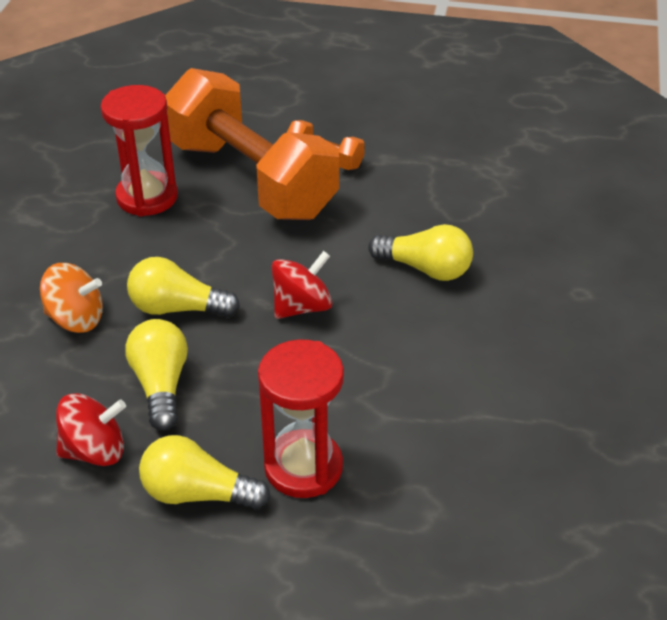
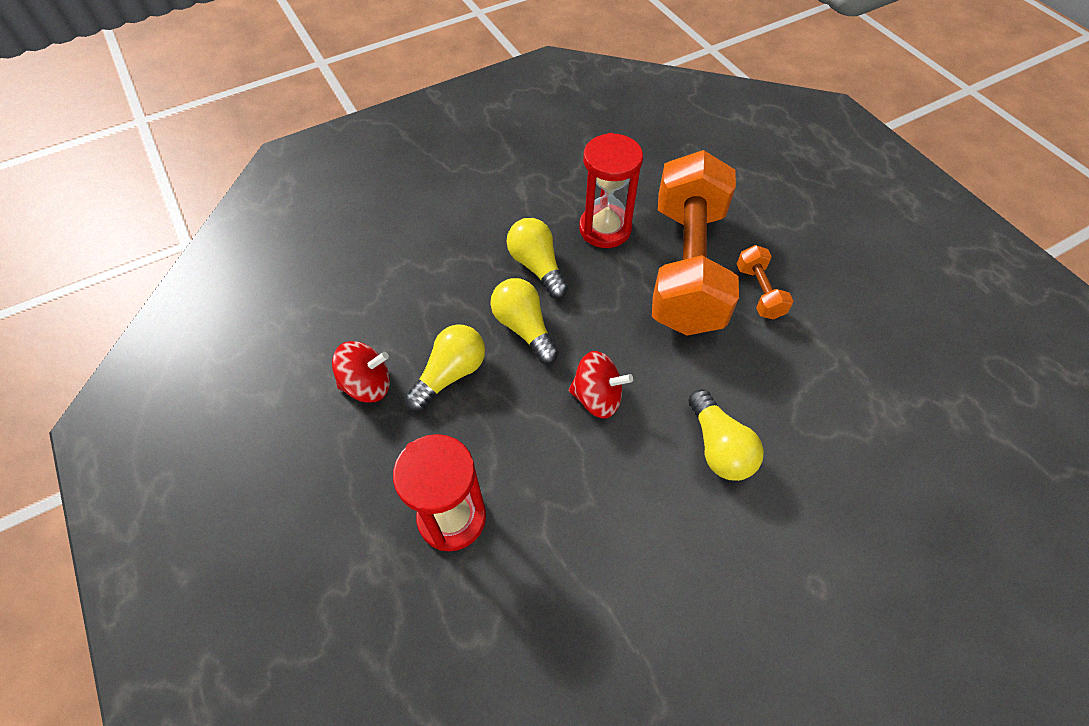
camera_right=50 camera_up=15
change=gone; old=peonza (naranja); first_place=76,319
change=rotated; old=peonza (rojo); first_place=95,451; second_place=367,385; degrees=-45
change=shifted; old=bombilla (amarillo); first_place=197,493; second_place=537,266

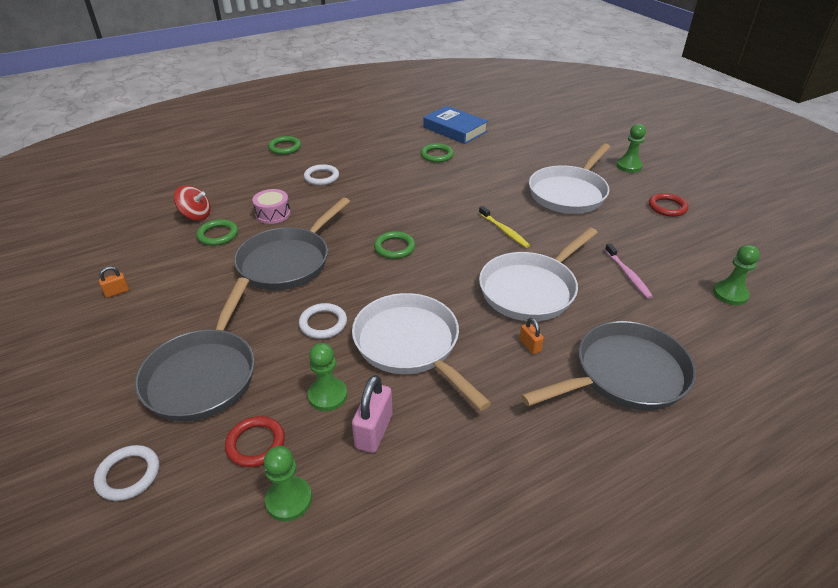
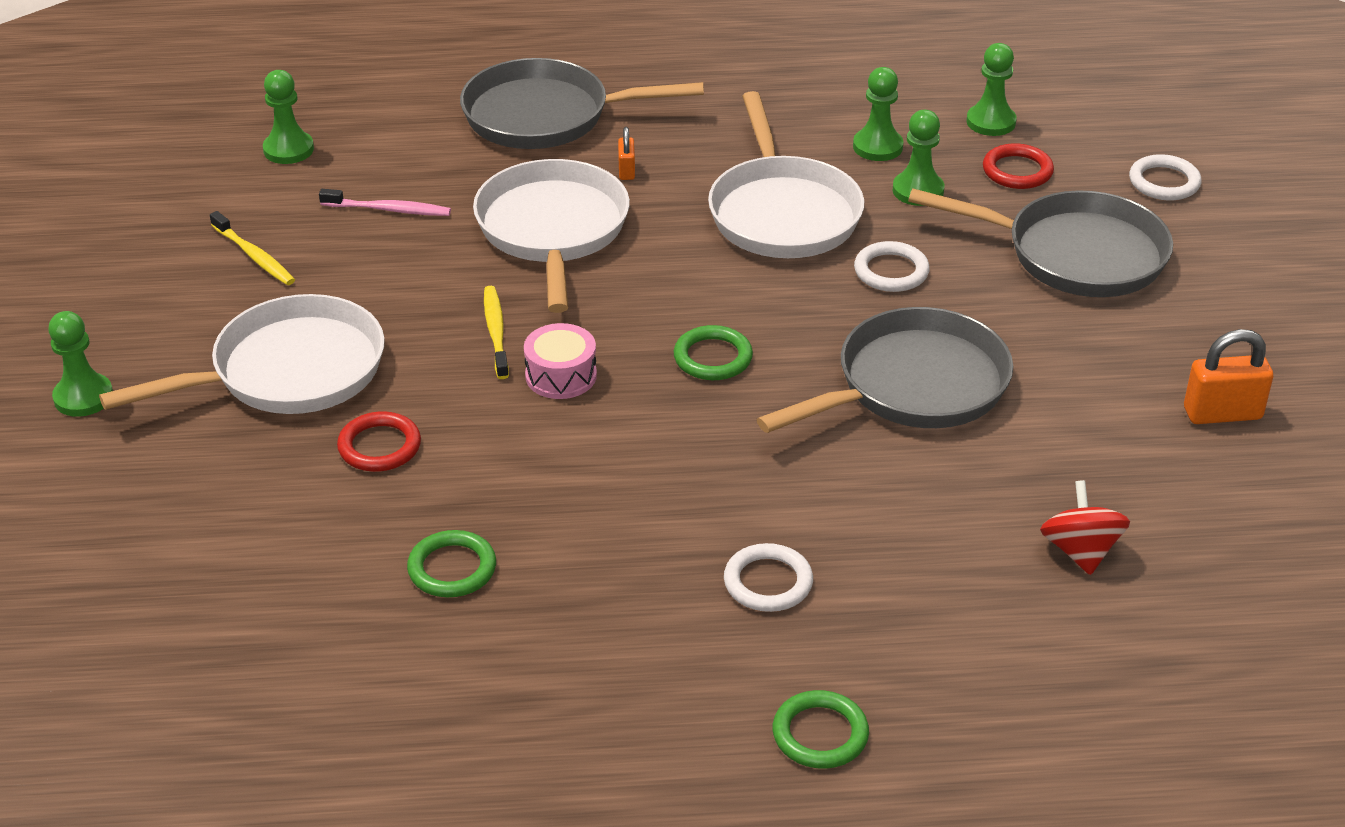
camera_right=-155 camera_up=0
change=scaled; old=candado (naranja); first_place=117,292; second_place=1222,414; factor=1.84
change=rotated; old=sartén (gris); first_place=204,374; second_place=1075,254; degrees=75
change=rotated; old=peonza (rojo); first_place=196,215; second_place=1080,551; degrees=45
change=gone; old=anillo (verde); first_place=218,235
change=shifted; old=tambor (rosa); first_place=273,214; second_place=561,375
change=swapped; old=candado (rosa); new=peón (verde); first_place=374,431; second_place=877,147
change=gone; old=libro (azul); first_place=455,129
change=rotated; old=sartén (blanco); first_place=531,289; second_place=552,231; degrees=-75
change=rotated; old=cepillo de dientes (rosa); first_place=628,275; second_place=389,209; degrees=90
change=shifted; old=anillo (rojo); first_place=667,207; second_place=379,446
change=new; new=cepillo de dientes (amarillo); second_place=254,256

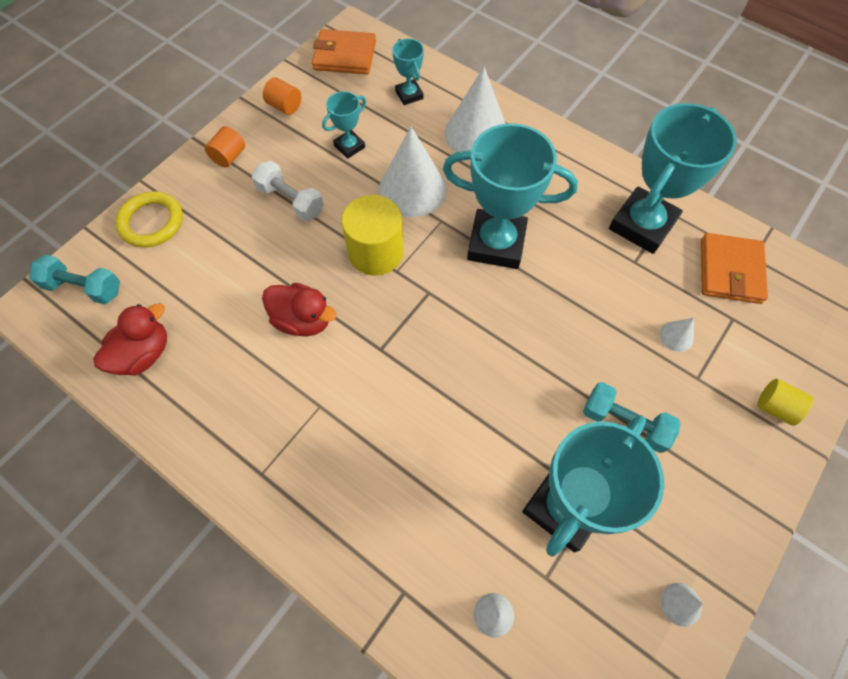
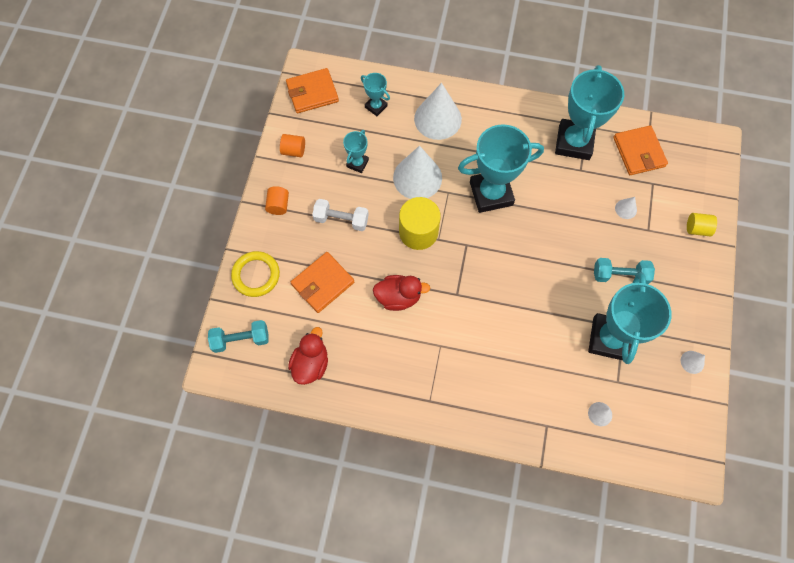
camera_right=-25 camera_up=5
change=new; new=cartera (naranja); second_place=323,283

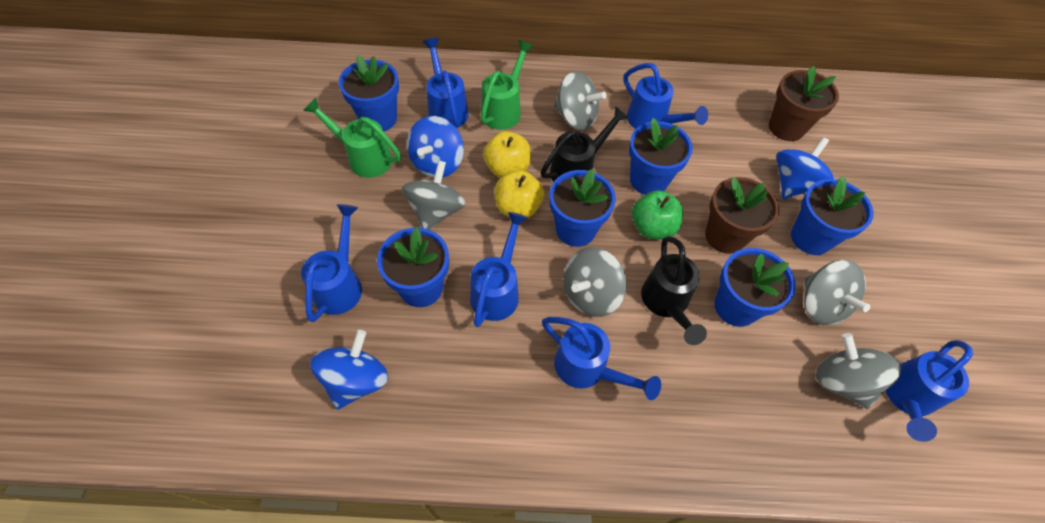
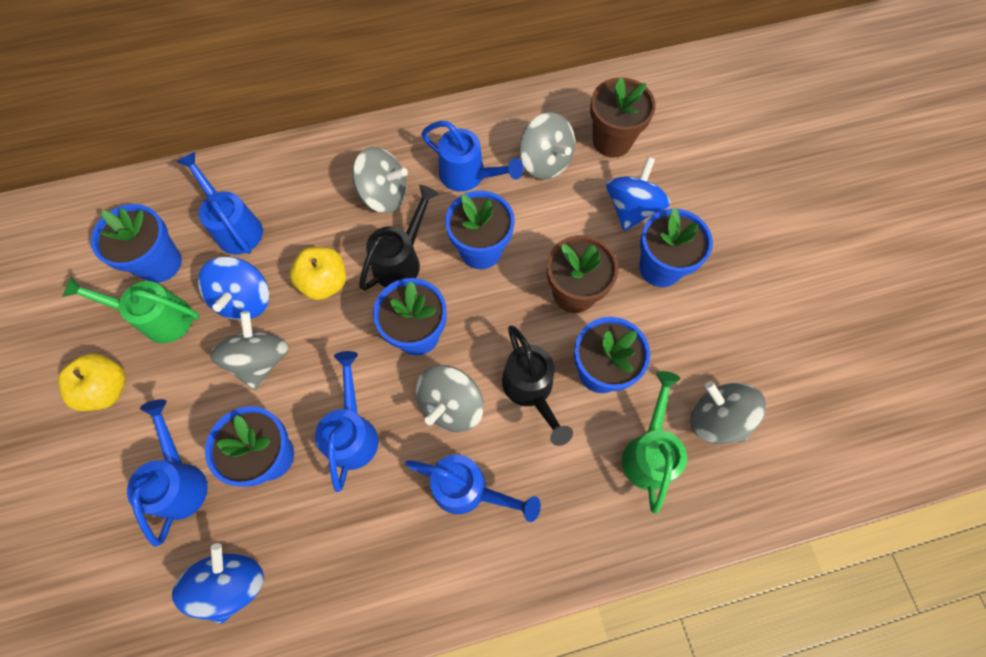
camera_right=-15 camera_up=10
change=shifted; old=regadera (verde); first_place=504,109; second_place=649,452
change=shifted; old=manzana (amarillo); first_place=518,207; second_place=107,389
change=gone; old=manzana (verde); first_place=652,227
change=shifted; old=peonza (gris); first_place=821,304; second_place=545,161
change=gone; old=regadera (azul); first_place=906,398

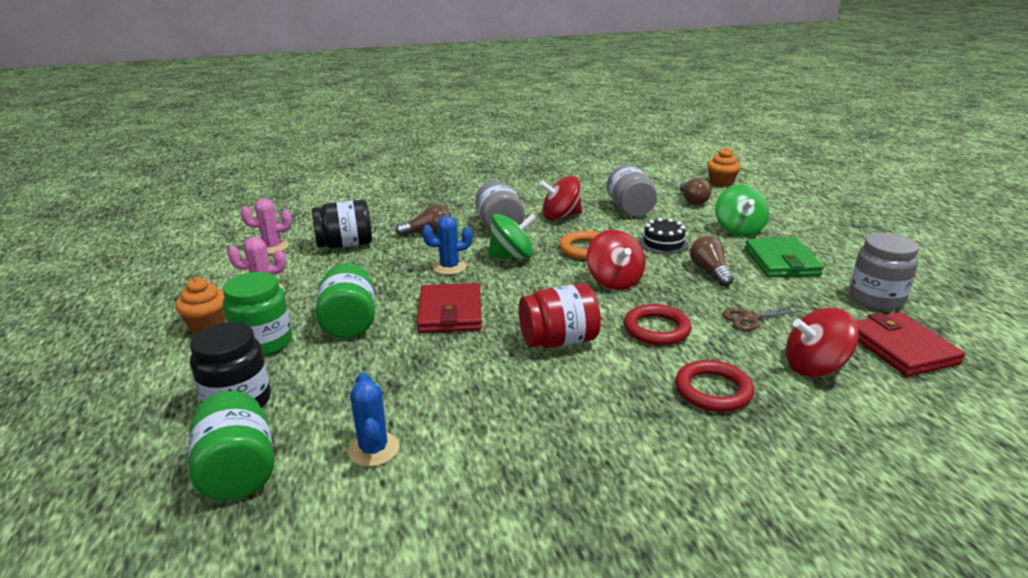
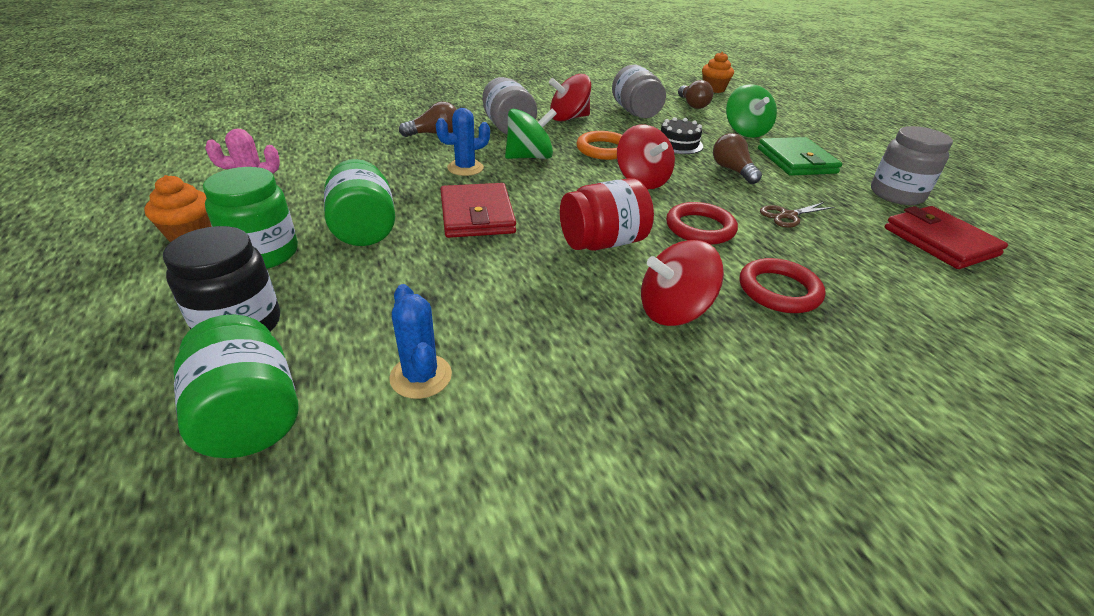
camera_right=-10 camera_up=10
change=gone; old=cactus (rosa); first_place=272,247
change=gone; old=tarro (negro); first_place=345,245
change=shifted; old=peonza (rojo); first_place=815,366; second_place=673,311

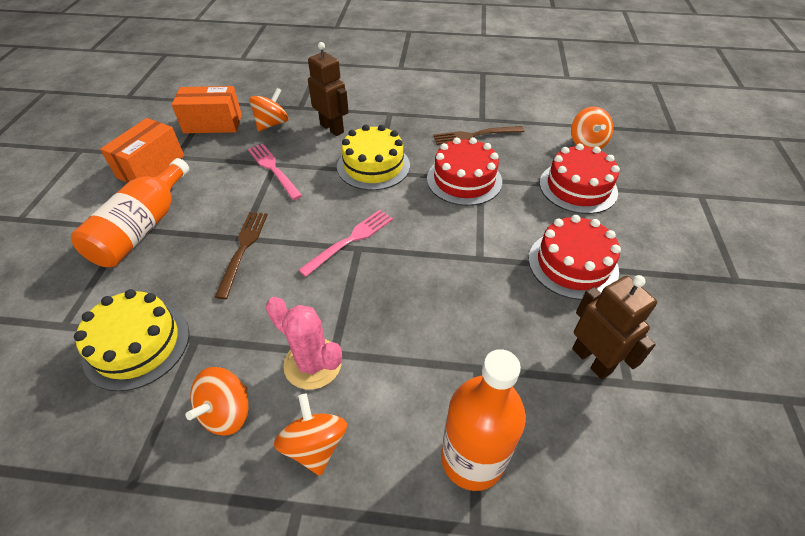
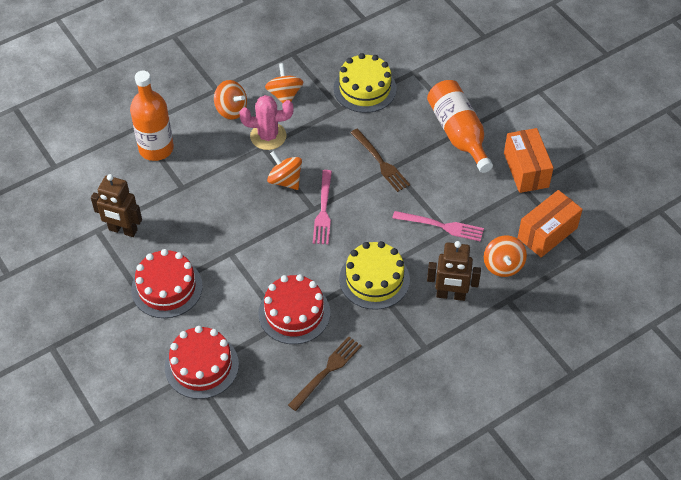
camera_right=140 camera_up=5
change=shifted; old=peonza (naranja); first_place=586,143; second_place=285,180

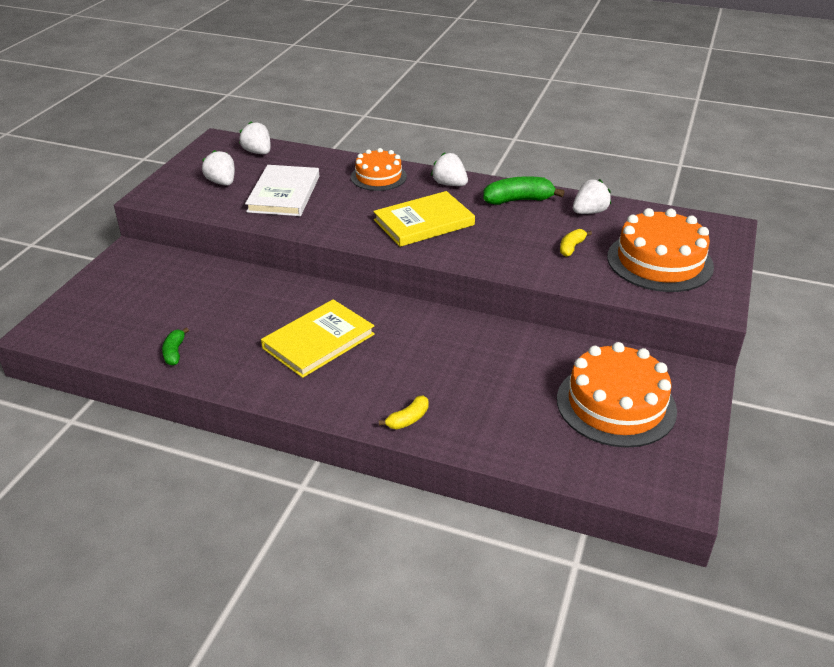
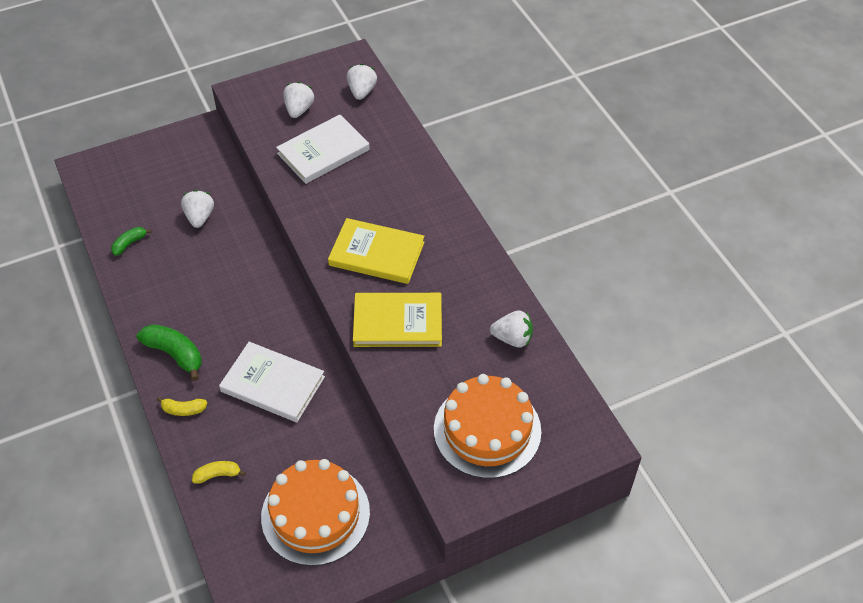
camera_right=45 camera_up=15
change=shifted; old=libro (amarillo); first_place=319,341; second_place=398,322
change=gone; old=tarta (naranja); first_place=378,177
change=shifted; old=fresa (blanco); first_place=449,184; second_place=200,217
change=shifted; old=plátano (verde); first_place=518,200; second_place=175,354
change=shifted; old=plátano (amarillo); first_place=571,247; second_place=217,475
change=new; new=libro (blanco); second_place=273,384

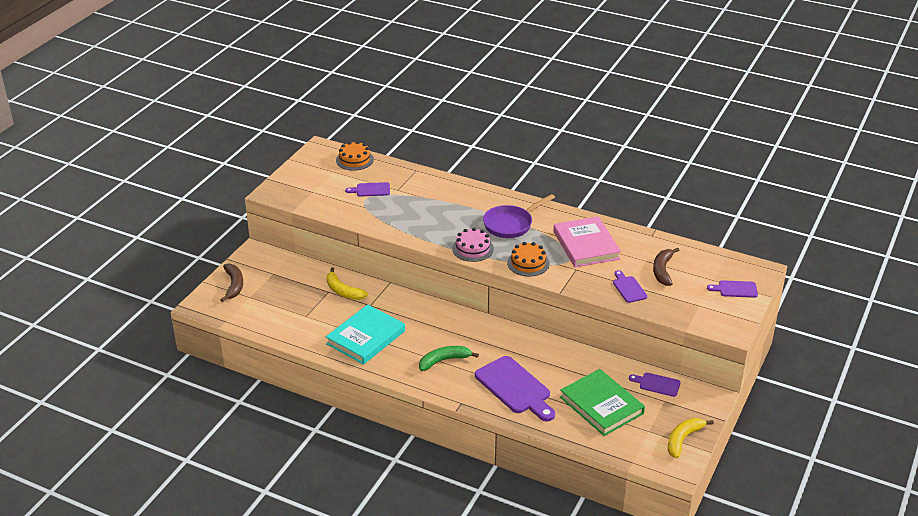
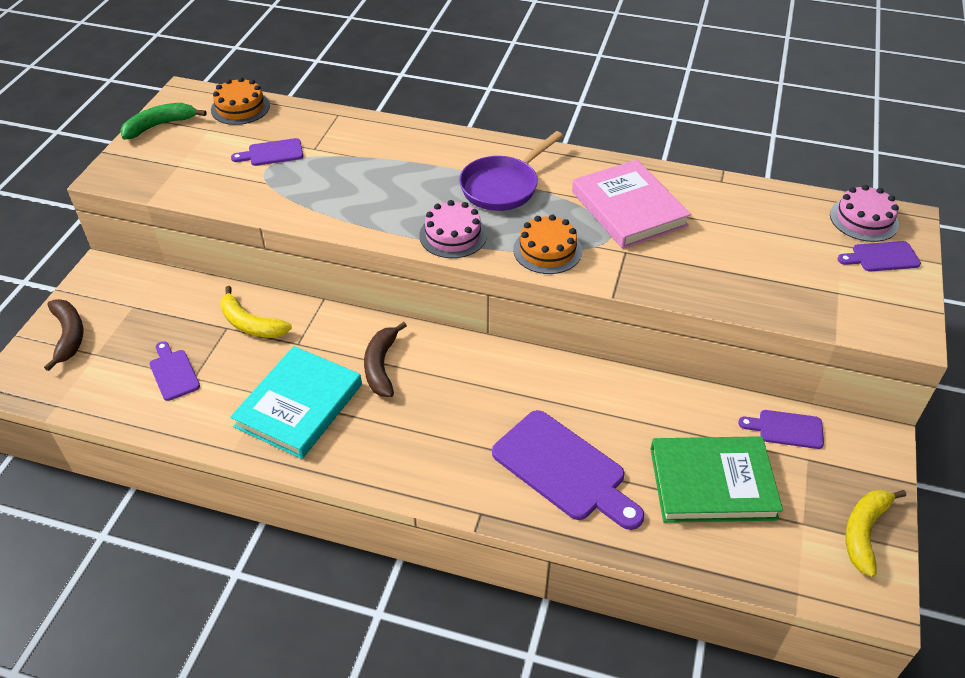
camera_right=-10 camera_up=10
change=shifted; old=plátano (verde); first_place=444,361; second_place=159,126
change=rotated; old=libro (verde); first_place=601,405; second_place=712,483; degrees=-45
change=shifted; old=tabla de cortar (morado); first_place=628,288; second_place=173,372
change=shifted; old=plátano (marrón); first_place=662,271; second_place=381,366
change=new; new=tarta (rosa); second_place=864,219

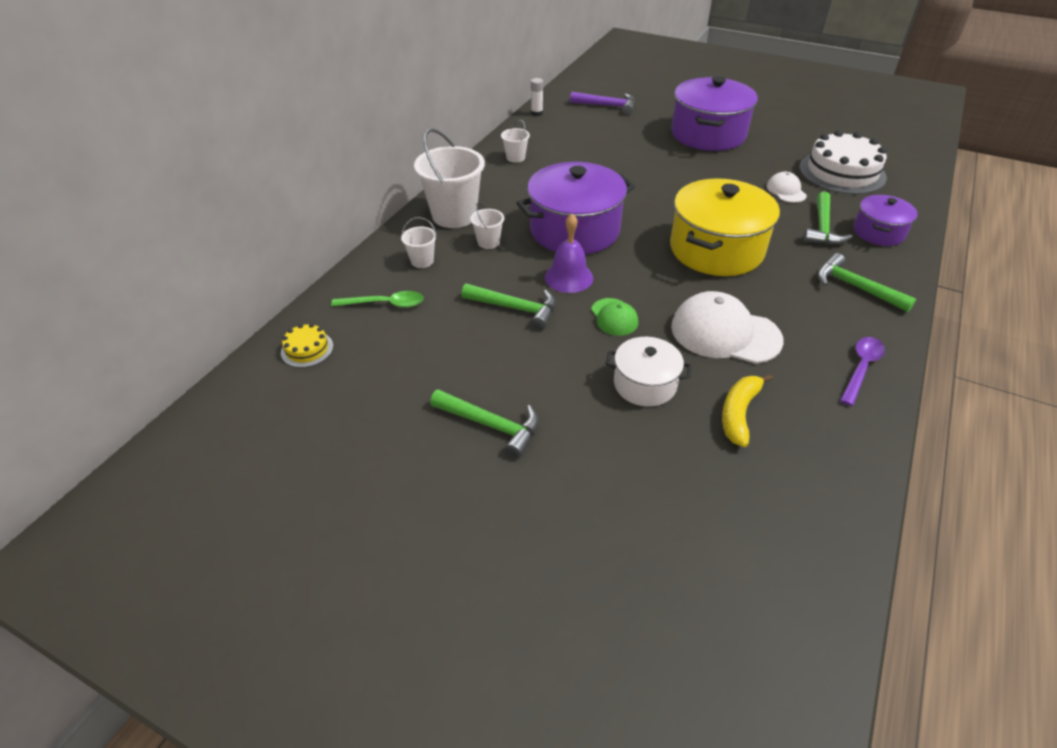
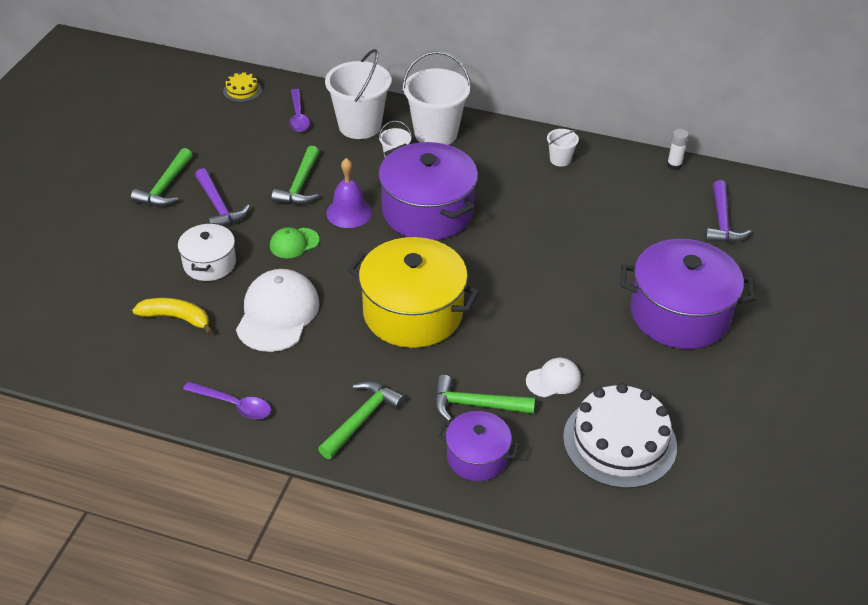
camera_right=80 camera_up=0
change=repainted; old=cuchara (verde); new=cuchara (morado); first_place=385,304; second_place=298,116
change=scaled; old=balde (blanco); first_place=422,261; second_place=360,126; factor=2.11
change=new; new=martillo (morado); second_place=219,206

